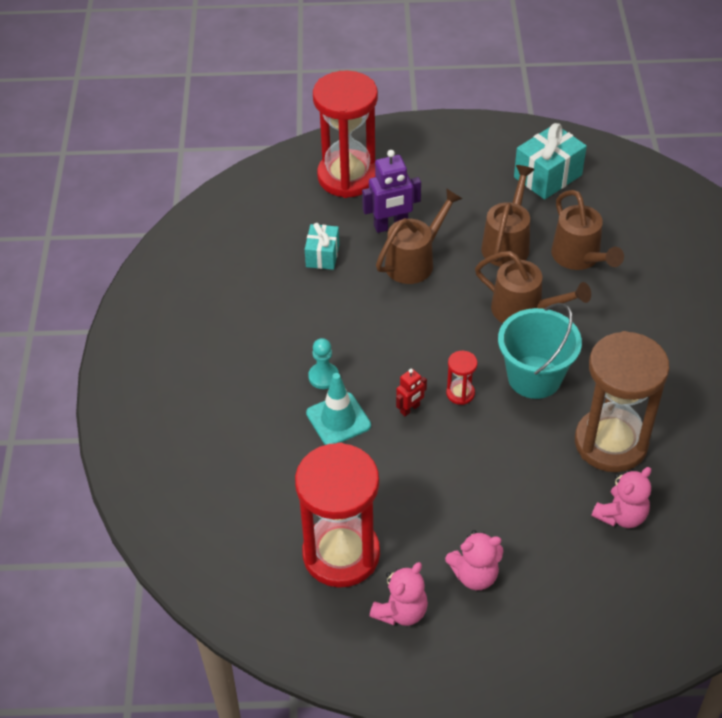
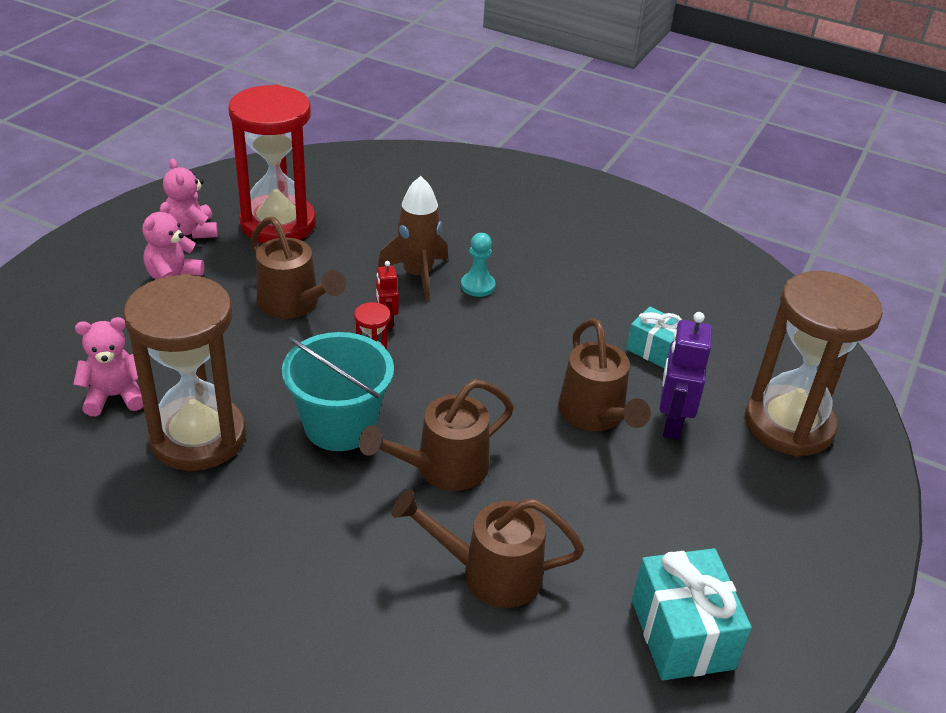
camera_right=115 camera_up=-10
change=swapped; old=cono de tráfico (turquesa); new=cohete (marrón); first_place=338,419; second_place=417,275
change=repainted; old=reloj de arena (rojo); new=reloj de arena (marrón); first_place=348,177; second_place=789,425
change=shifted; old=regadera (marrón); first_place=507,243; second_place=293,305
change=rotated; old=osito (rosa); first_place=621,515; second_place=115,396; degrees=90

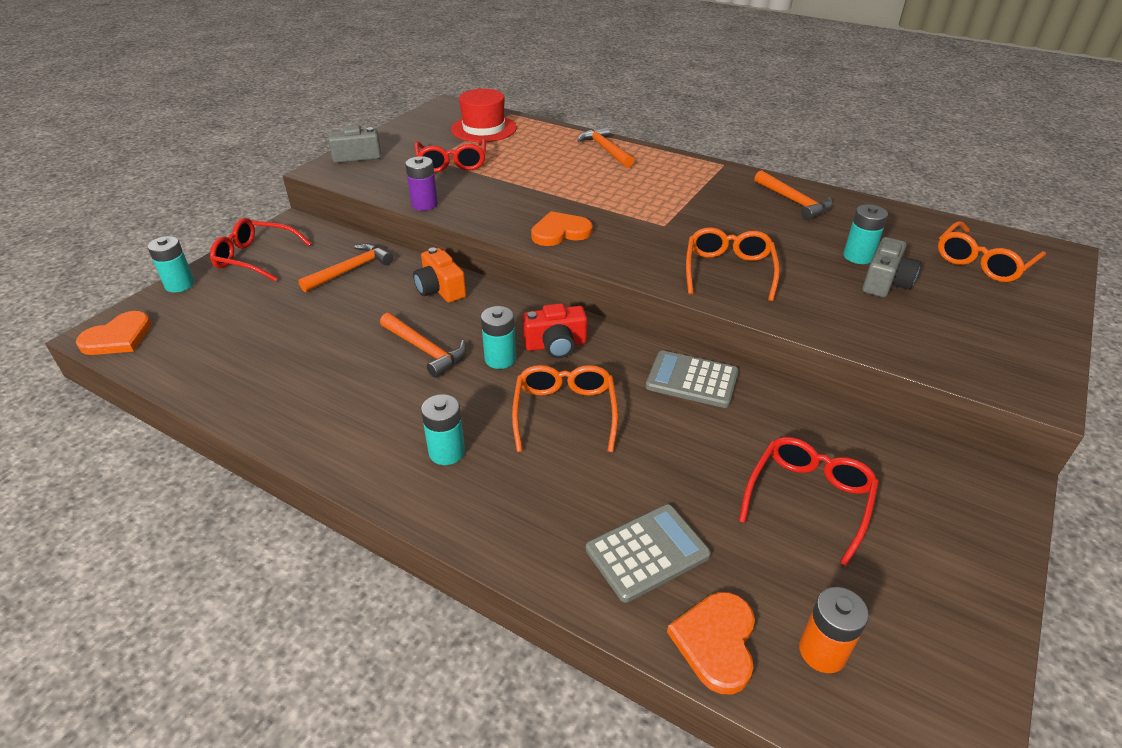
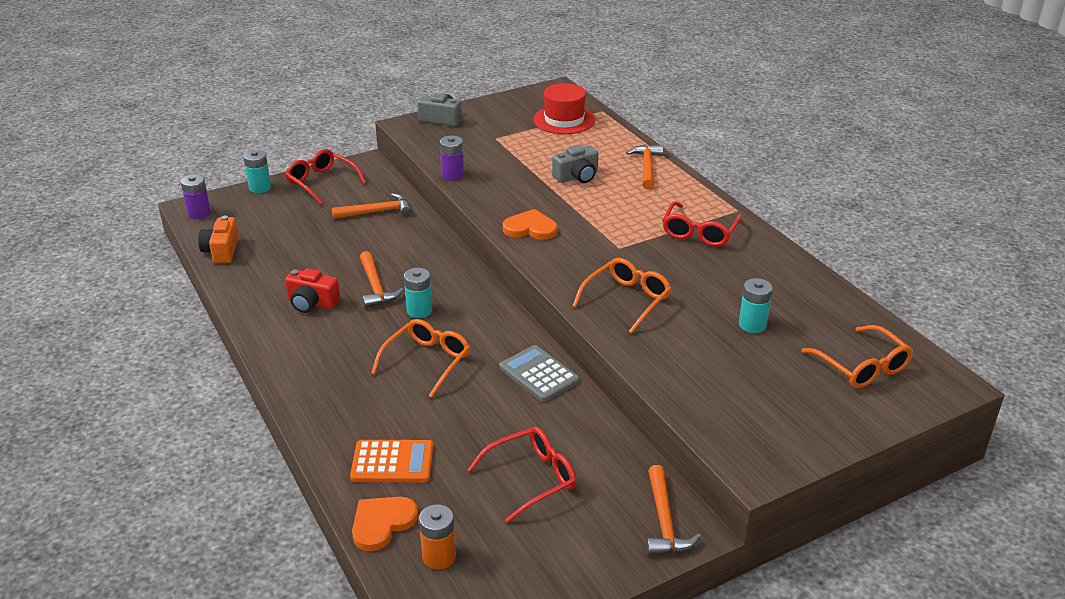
camera_right=30 camera_up=-5
change=swapped; old=corazón (naranja); new=pila (morado); first_place=118,337; second_place=199,213
change=shifted; old=cámara (naranja); first_place=440,289; second_place=221,251
change=shifted; old=gafas (rojo); first_place=452,163; second_place=699,232
change=gone; old=pila (turquesa); first_place=447,452
change=shifted; old=cámara (rojo); first_place=555,345; second_place=312,303
change=repainted; old=calculadora (gris); new=calculadora (naranja); first_place=647,552; second_place=392,462
change=shifted; old=martillo (naranja); first_place=794,201; second_place=664,521
change=shifted; old=cámara (gris); first_place=885,282; second_place=577,176
change=rotated; old=gafas (naranja); first_place=982,262; second_place=862,367; degrees=-105

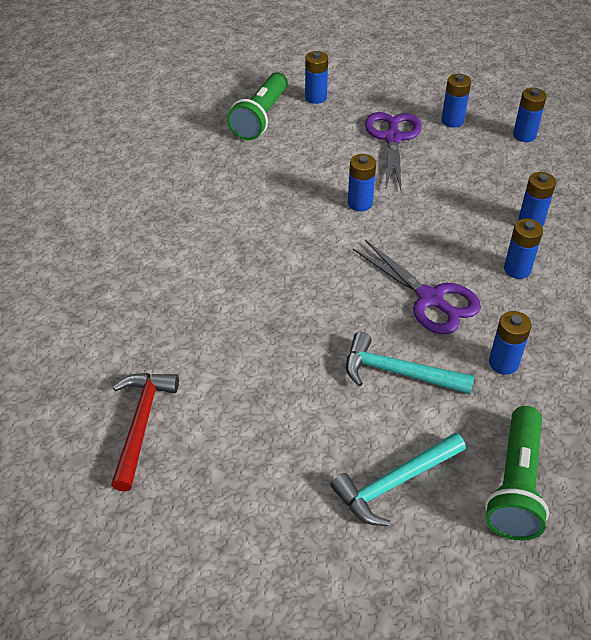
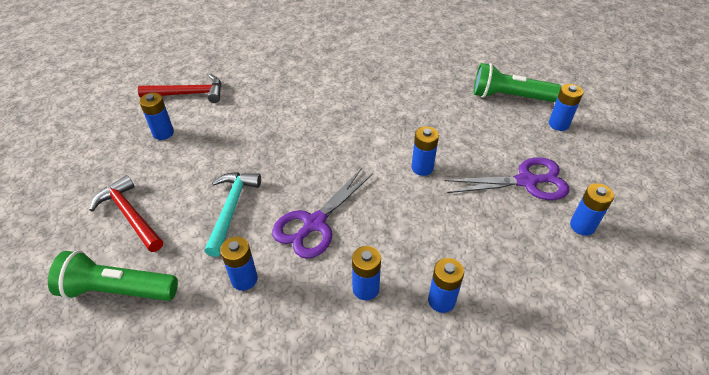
camera_right=80 camera_up=0
change=repainted; old=martillo (turquesa); new=martillo (rojo); first_place=395,483; second_place=130,215
change=shifted; old=pila (azul); first_place=524,135; second_place=163,133

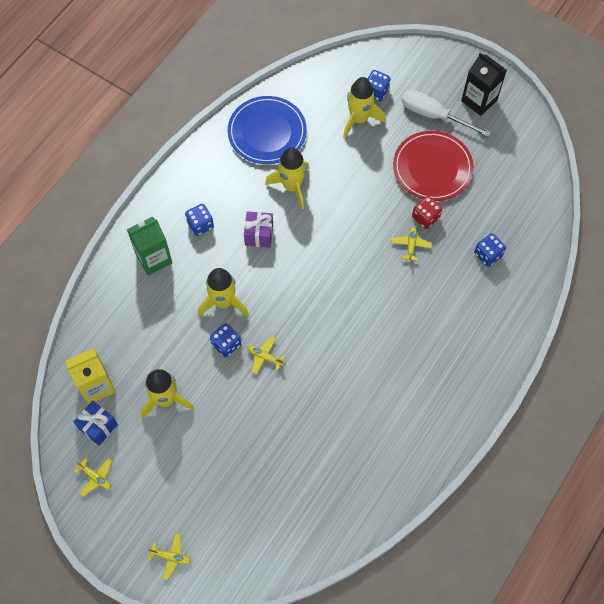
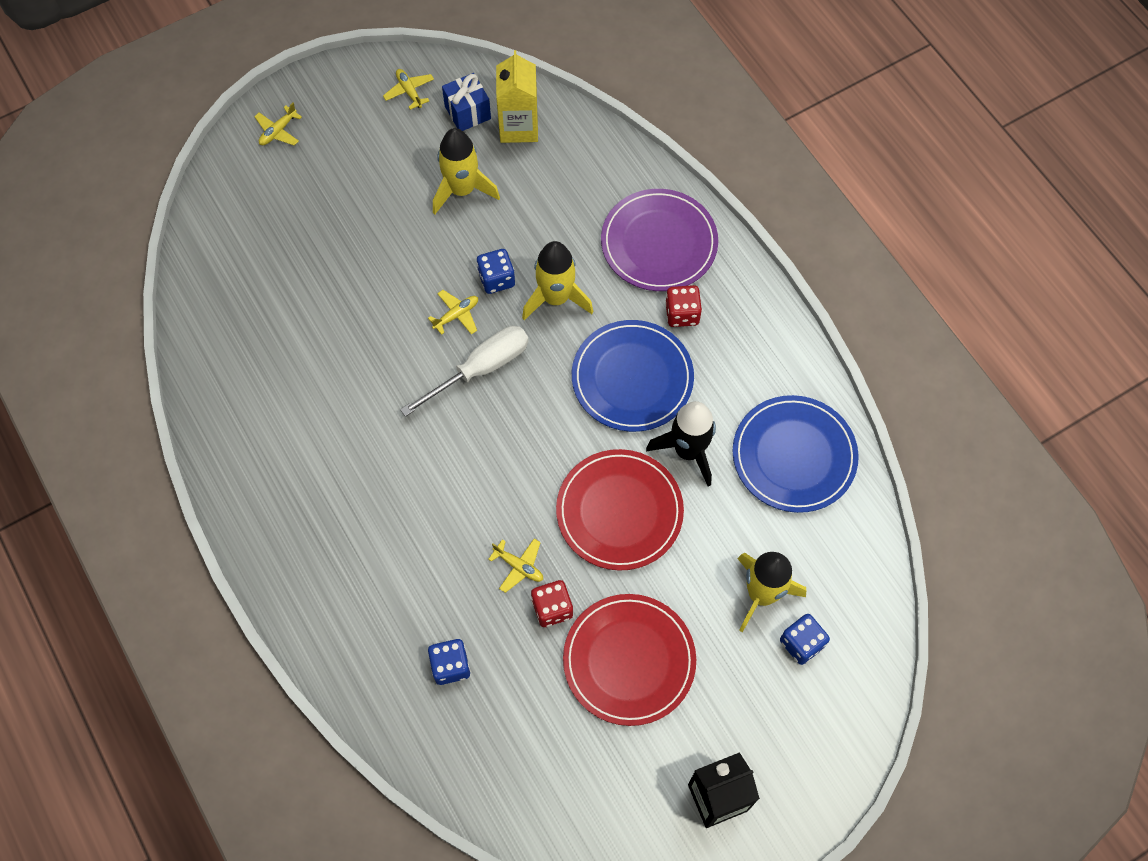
camera_right=115 camera_up=0
change=rotated; old=avión (amarillo); first_place=96,477; second_place=409,91; degrees=90
change=swapped; old=cartón de leche (verde); new=plato (morado); first_place=154,258; second_place=659,243
change=repainted; old=dado (azul); new=dado (rojo); first_place=200,225; second_place=682,314
change=swapped; old=regalo (morado); new=plato (azul); first_place=259,235; second_place=632,378
change=repainted; old=cohete (amarillo); new=cohete (negro); first_place=292,186; second_place=688,451
change=shifted; old=destornillador (blanco); first_place=433,115; second_place=480,369
change=new; new=plato (rojo); second_place=619,511

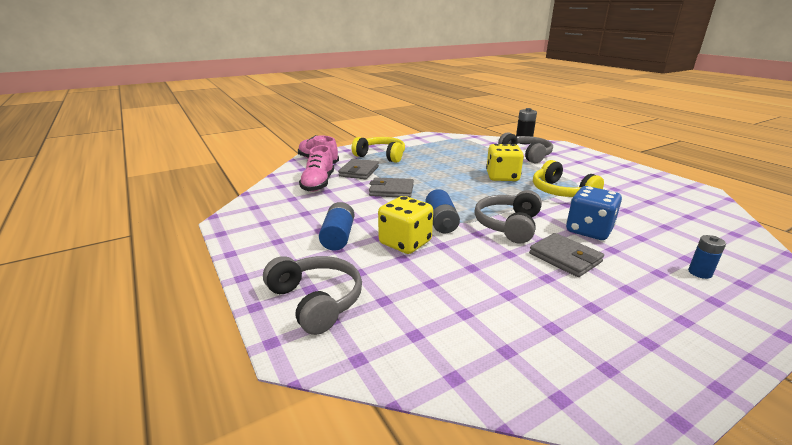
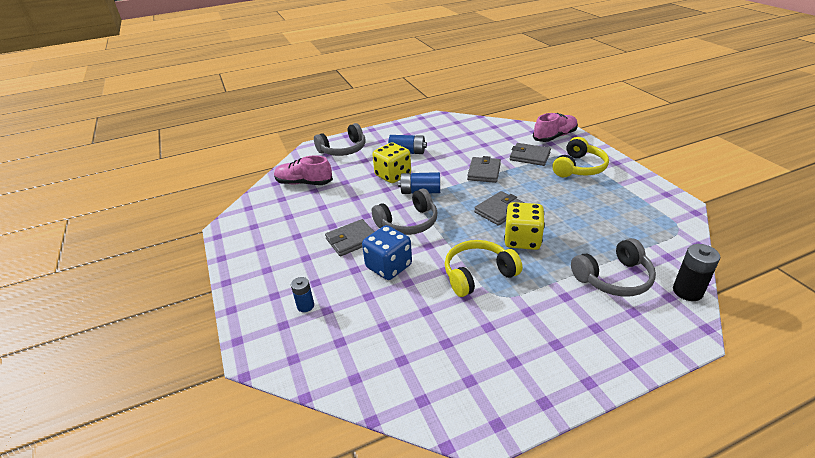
camera_right=100 camera_up=10
change=shifted; old=zapato (rosa); first_place=318,184; second_place=304,183
change=rotated; old=auriculares (gris); first_place=508,225; second_place=408,223; degrees=120
change=new; new=cartera (gris); second_place=499,210

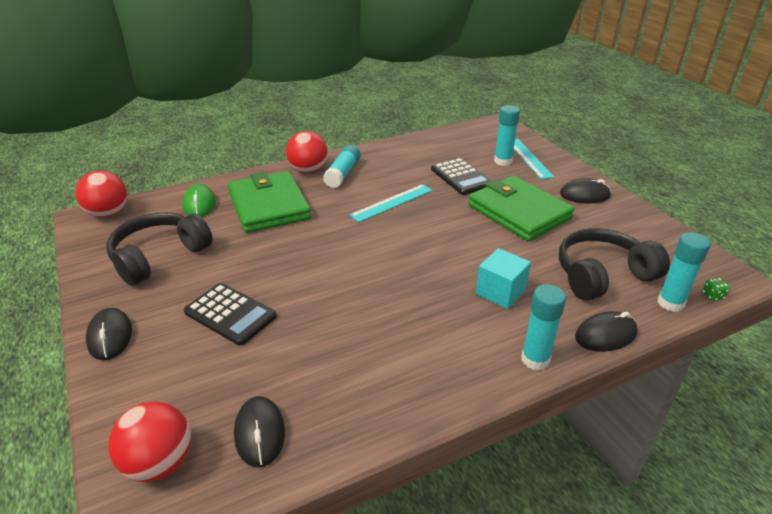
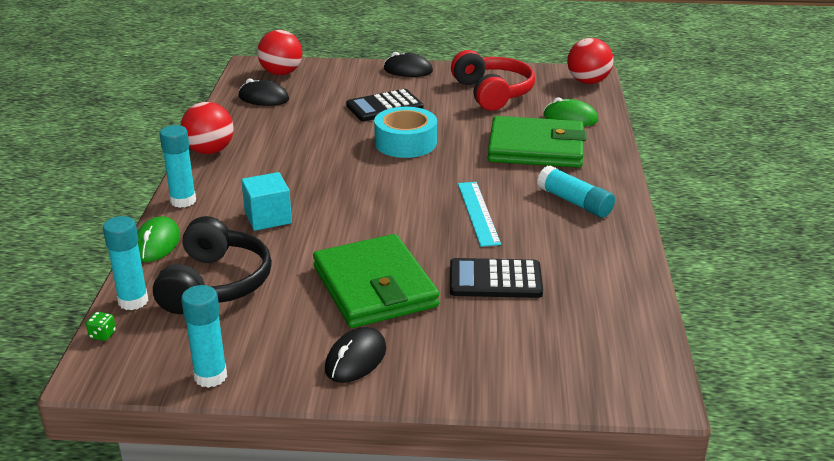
camera_right=120 camera_up=-5
change=repainted; old=auriculares (negro); new=auriculares (rojo); first_place=159,257; second_place=492,93
change=shifted; old=pelota (rojo); first_place=308,170; second_place=209,151
change=rotated; old=cartera (verde); first_place=519,212; second_place=374,287; degrees=75
change=shifted; old=barra de pegamento (turquesa); first_place=503,161; second_place=210,376
change=gone; old=regla (turquesa); first_place=528,158
change=repainted; old=ratón (negro); new=ratón (verde); first_place=605,335; second_place=156,244
change=new; new=cinta adhesiva (turquesa); second_place=405,143

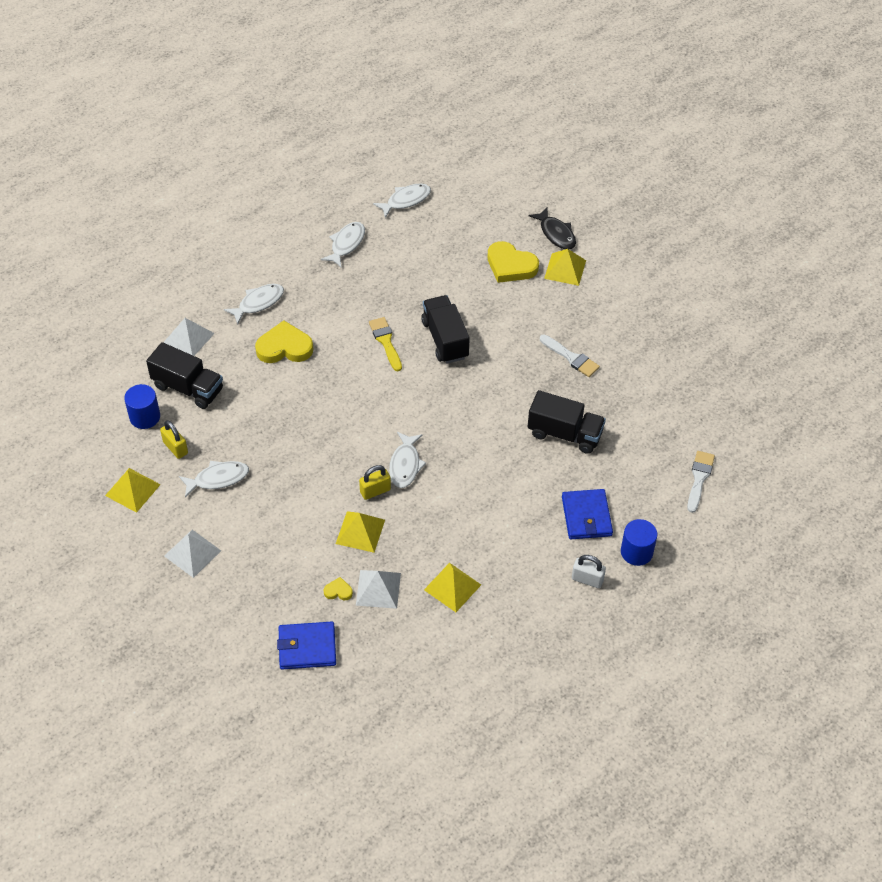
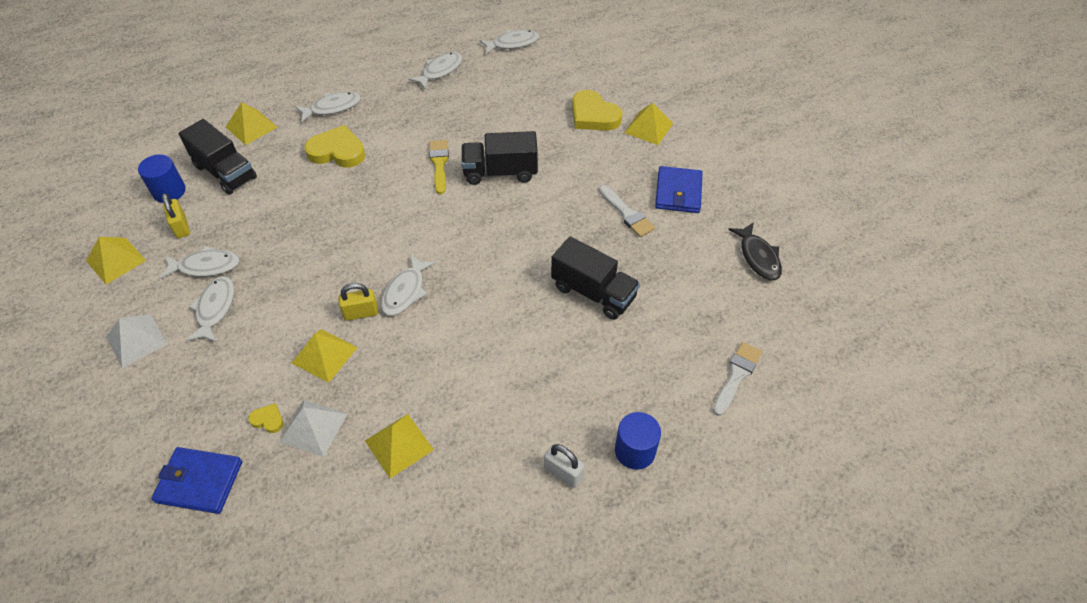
camera_right=15 camera_up=0
change=repainted; old=pirámide (blanco); new=pirámide (amarillo); first_place=188,338; second_place=251,127
change=rotated; old=camión (negro); first_place=445,339; second_place=500,172; degrees=-90
change=shifted; old=pez (negro); first_place=556,234; second_place=758,257
change=shifted; old=cartera (azul); first_place=586,516; second_place=678,192
change=new; new=pez (blanco); second_place=215,309

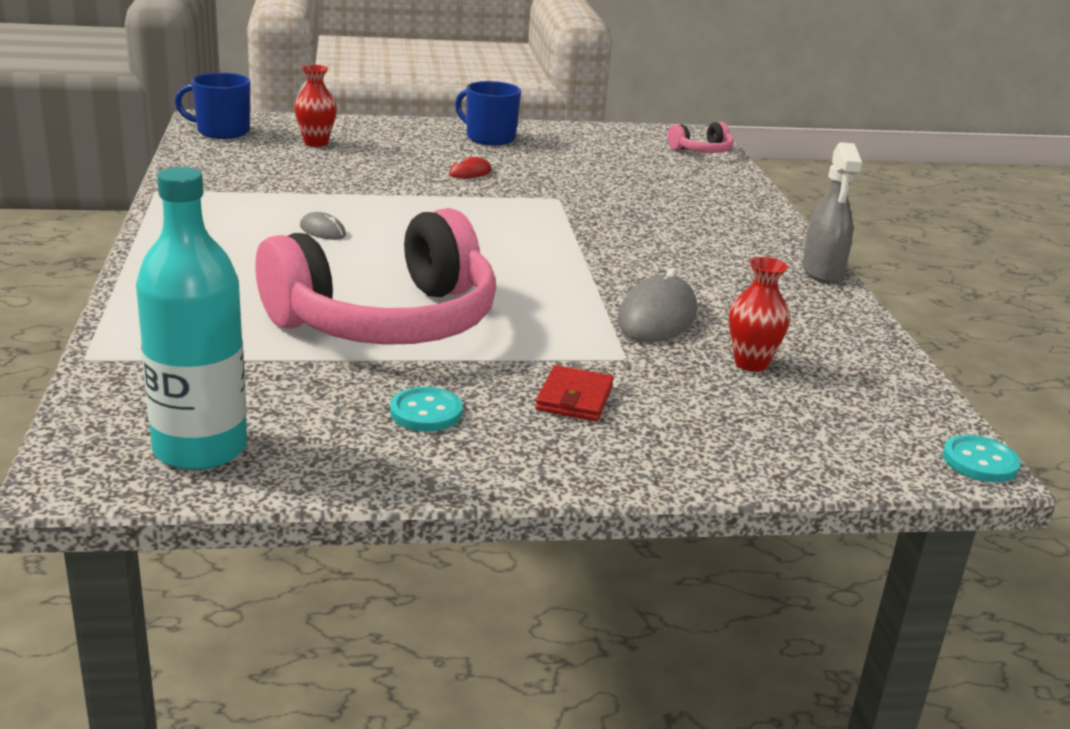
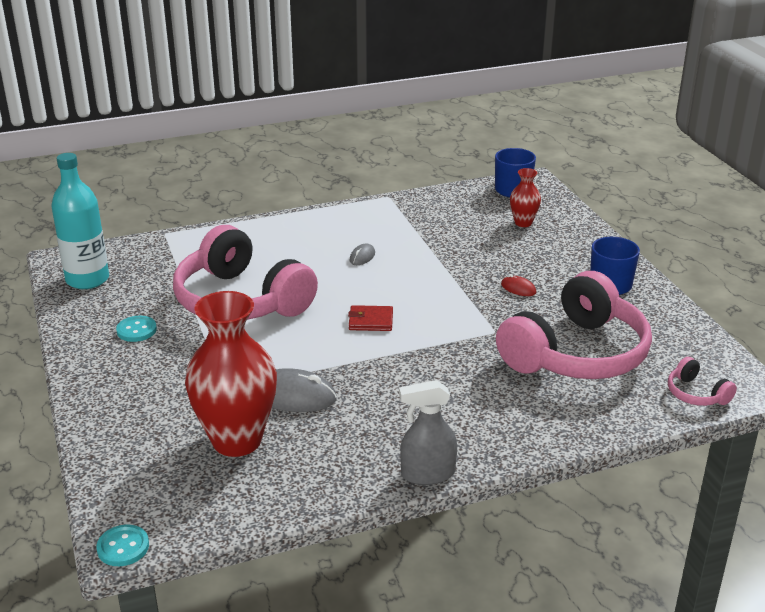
camera_right=80 camera_up=5
change=shifted; old=cartera (rojo); first_place=574,398; second_place=371,321
change=scaled; old=florero (rojo); first_place=751,363; second_place=237,440; factor=2.12
change=new; new=auriculares (rosa); second_place=576,354

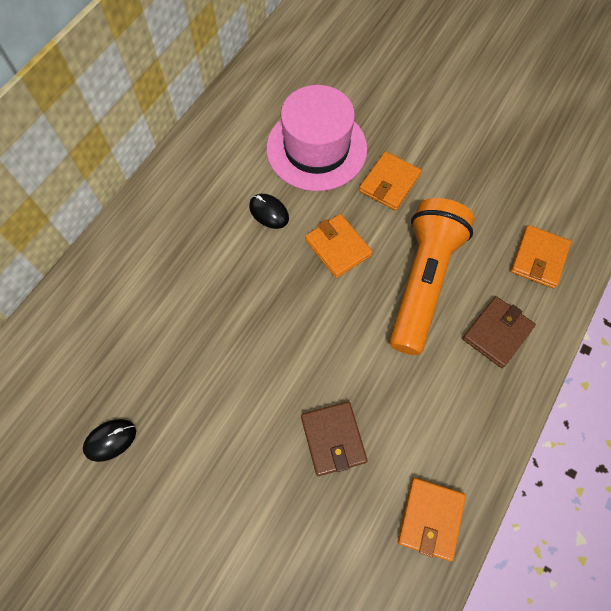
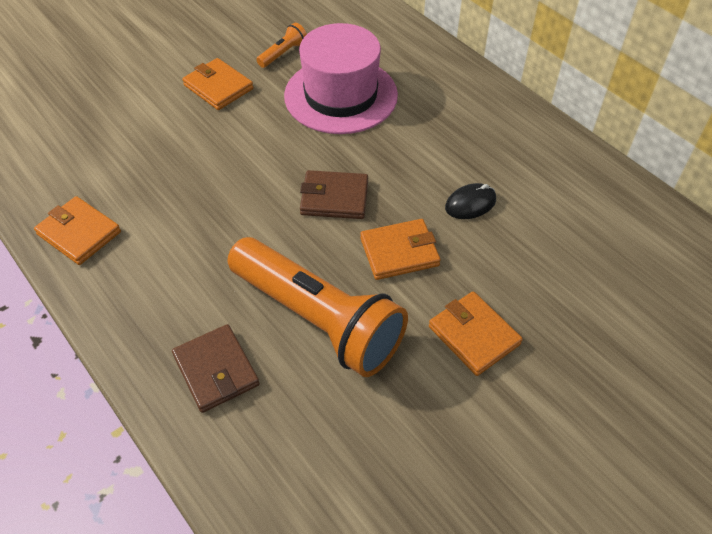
camera_right=110 camera_up=-15
change=swapped; old=ratón (negro); new=lámpara de mano (naranja); first_place=110,440; second_place=283,53
change=shifted; old=sombrero (rosa); first_place=316,148; second_place=341,95
change=shifted; old=cartera (marrón); first_place=333,439; second_place=334,198
change=shifted; old=cartera (naranja); first_place=538,258; second_place=218,87

